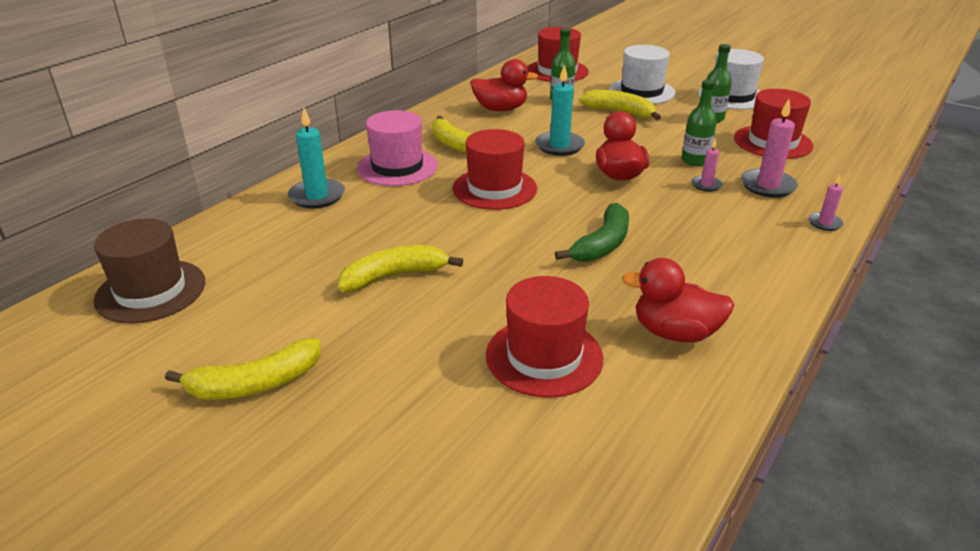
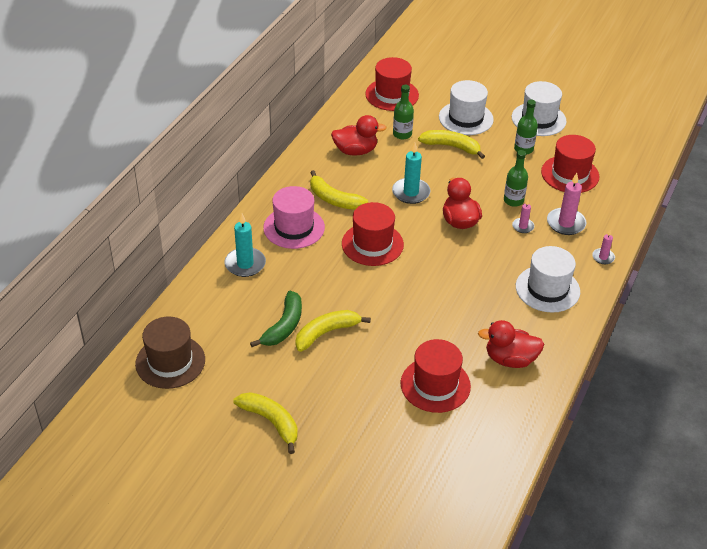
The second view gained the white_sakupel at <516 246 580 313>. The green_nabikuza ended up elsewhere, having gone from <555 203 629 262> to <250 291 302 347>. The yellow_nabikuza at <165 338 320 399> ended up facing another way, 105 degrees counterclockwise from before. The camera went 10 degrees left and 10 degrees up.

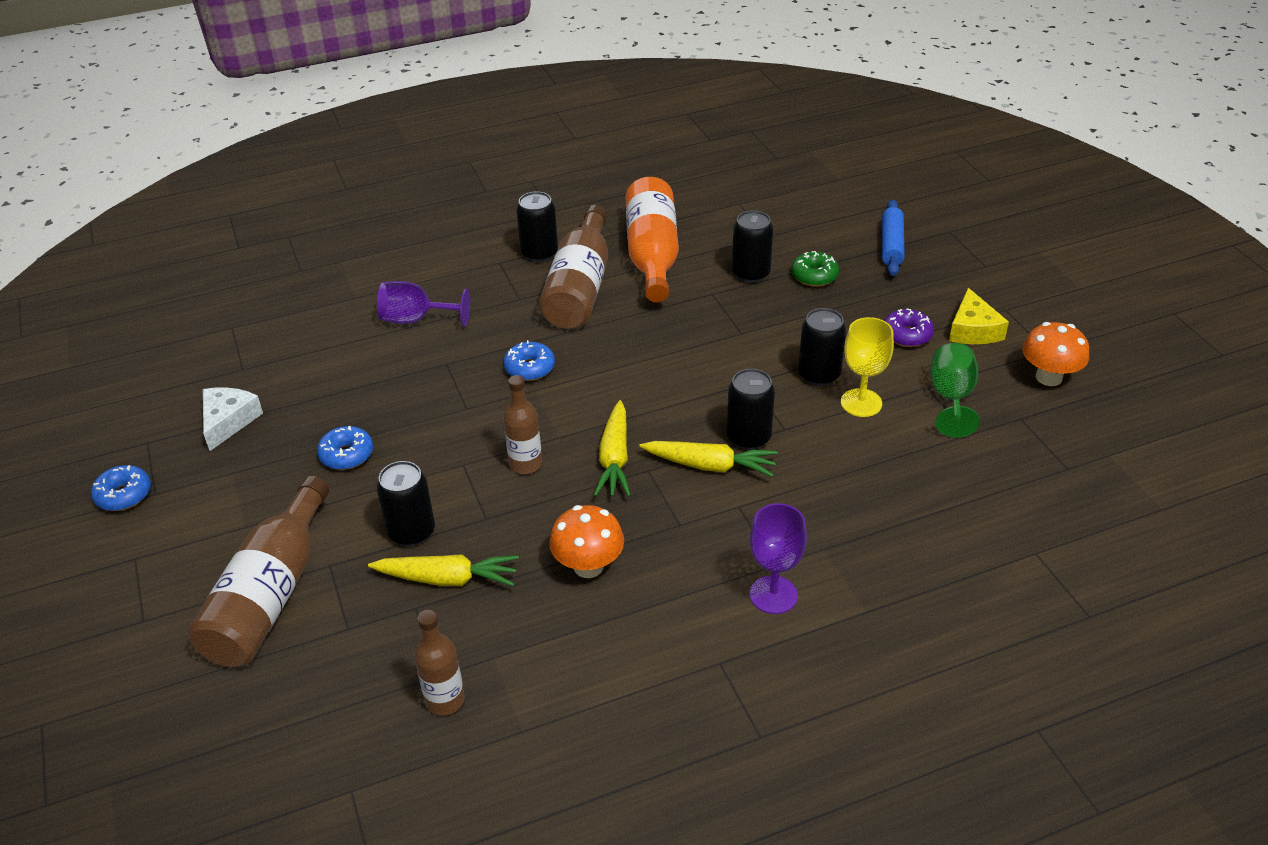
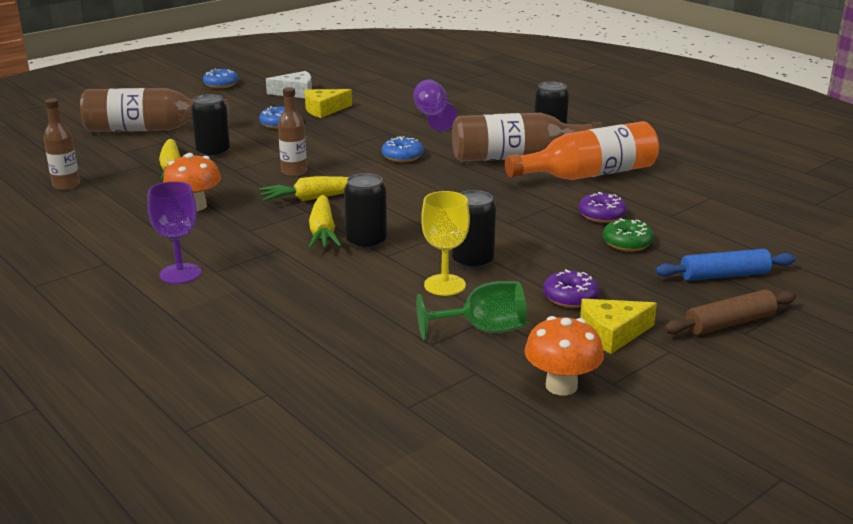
The second view gained the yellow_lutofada at <305 89 352 118>. The second view gained the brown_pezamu at <664 289 796 335>. Where the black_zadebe stood at <732 210 773 283>, the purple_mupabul came to stand at <579 192 627 223>. The camera went 70 degrees right and 15 degrees down.

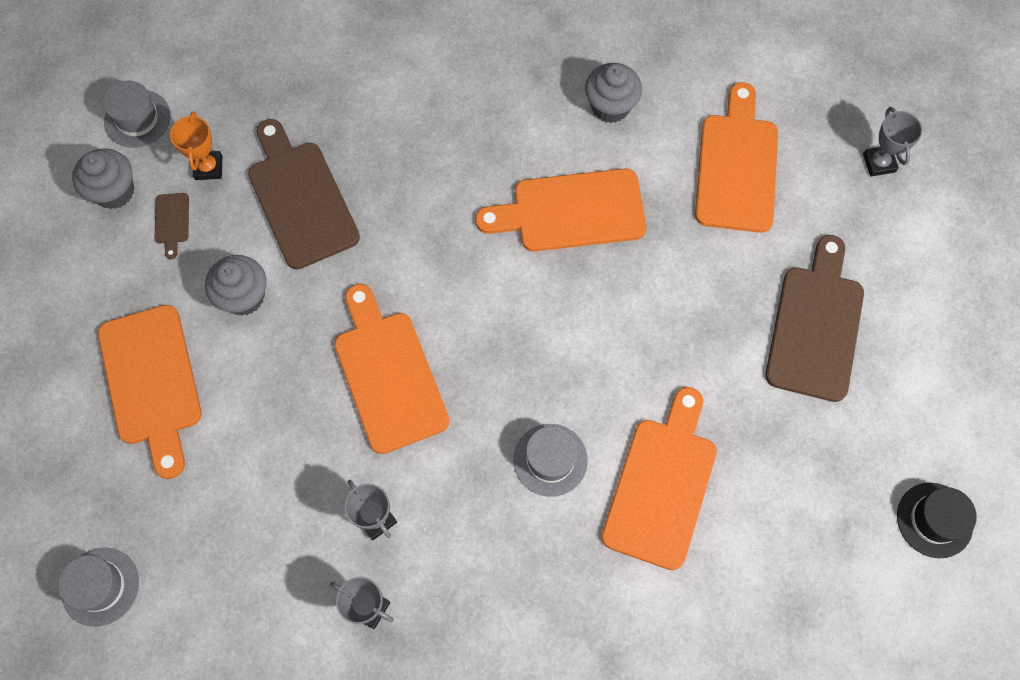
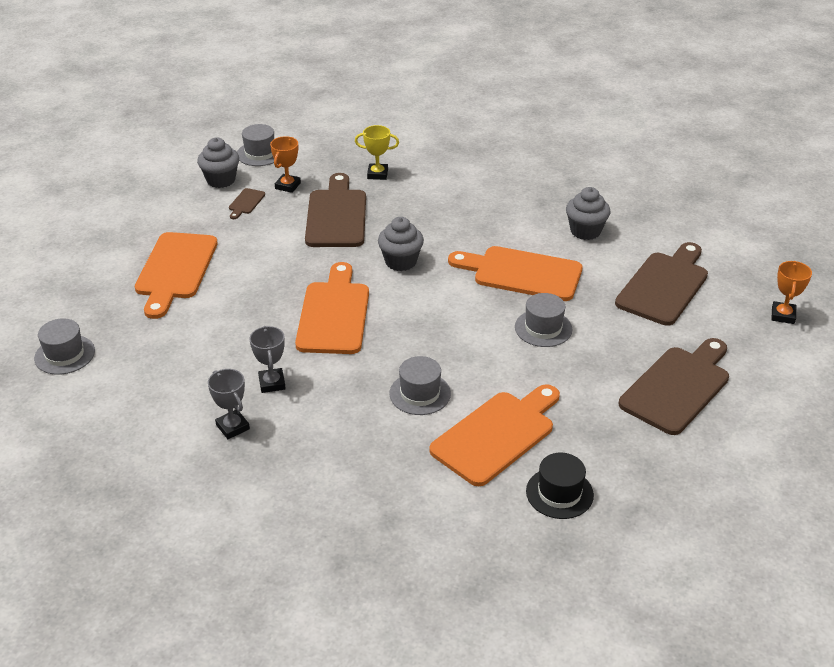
The second view gained the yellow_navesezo at <355 125 399 180>. The second view gained the grey_sakupel at <515 293 573 347>. The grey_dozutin ended up elsewhere, having gone from <205 255 266 316> to <378 217 424 271>. The black_sakupel ended up elsewhere, having gone from <897 483 977 558> to <526 453 594 519>. What was the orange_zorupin at <695 82 778 233> turned into the brown_zorupin at <615 242 708 326>. What was the grey_navesezo at <863 107 922 177> turned into the orange_navesezo at <771 261 812 324>. The camera went 25 degrees right and 30 degrees down.

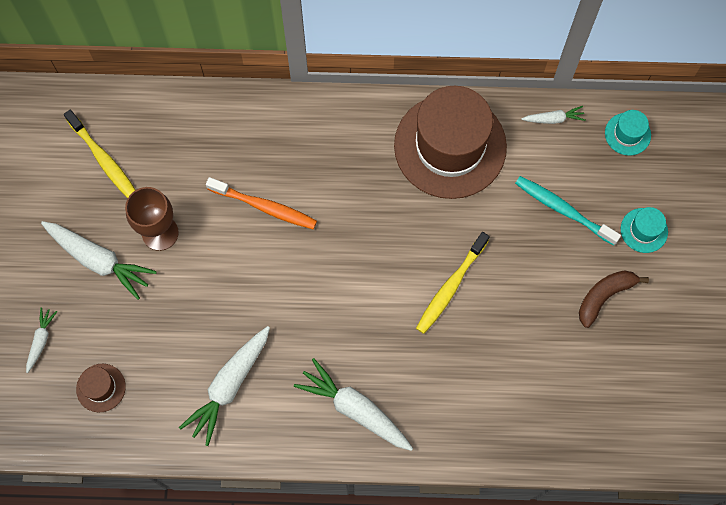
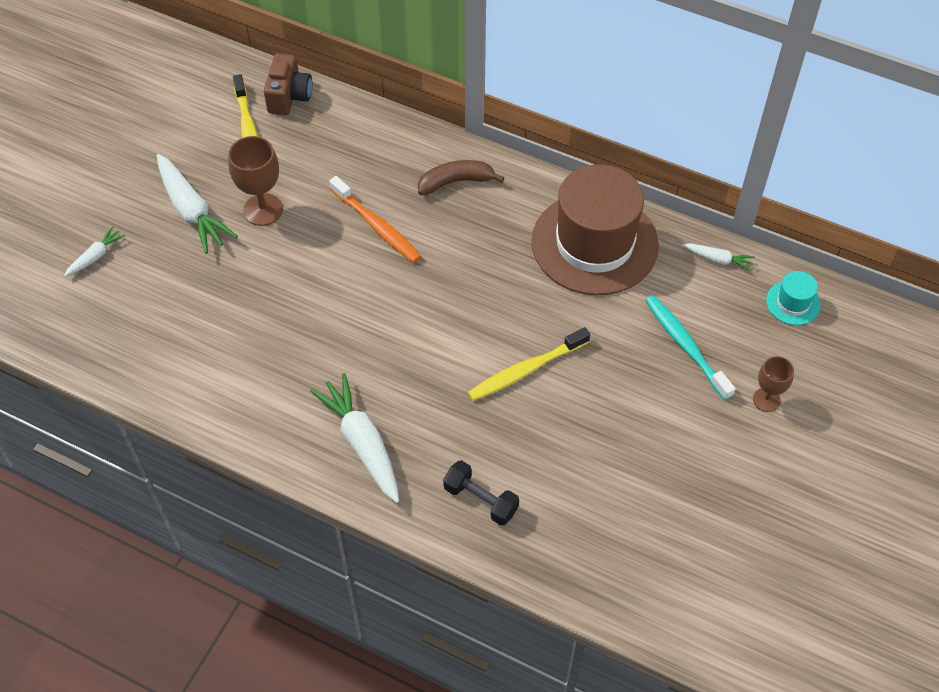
The second view lost the brown_sakupel at <76 364 126 412>. The second view lost the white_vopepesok at <179 326 270 446>. The second view gained the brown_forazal at <264 53 312 115>. The second view gained the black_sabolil at <443 460 519 526>. The brown_nabikuza ended up elsewhere, having gone from <579 270 649 328> to <418 160 505 195>. Where the turquoise_sakupel stood at <621 207 668 253>, the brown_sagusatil came to stand at <753 356 794 412>. The camera went 25 degrees right and 15 degrees down.

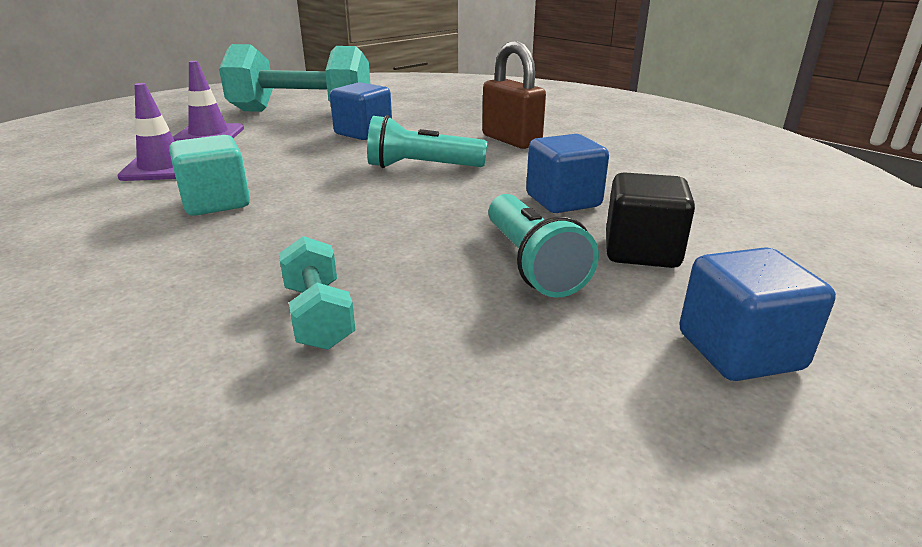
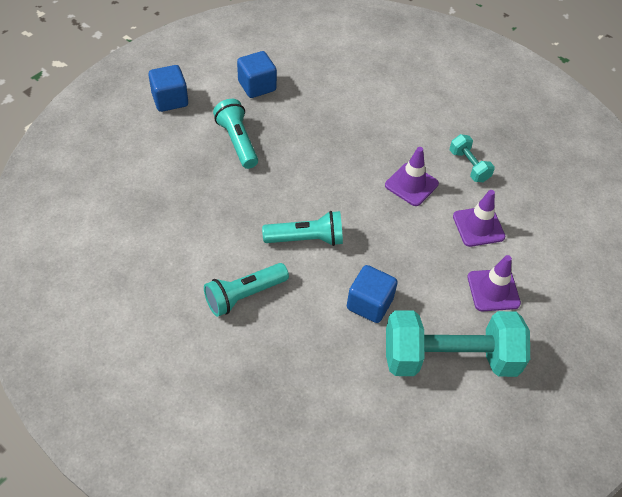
The second view lost the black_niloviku at <606 172 695 268>. The turquoise_sabolil ended up elsewhere, having gone from <279 236 356 350> to <450 134 495 182>. The blue_niloviku ended up elsewhere, having gone from <526 134 609 213> to <237 51 277 98>. Where the turquoise_niloviku stood at <169 135 250 216>, the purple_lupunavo came to stand at <385 147 439 206>. Where the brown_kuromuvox stood at <482 41 546 149>, the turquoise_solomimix came to stand at <204 263 289 317>. The camera went 170 degrees right and 25 degrees up.

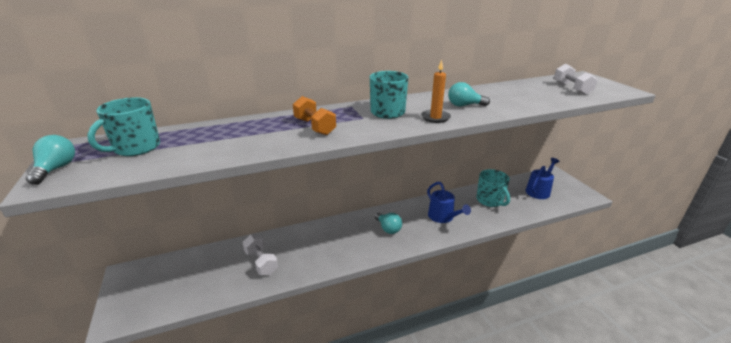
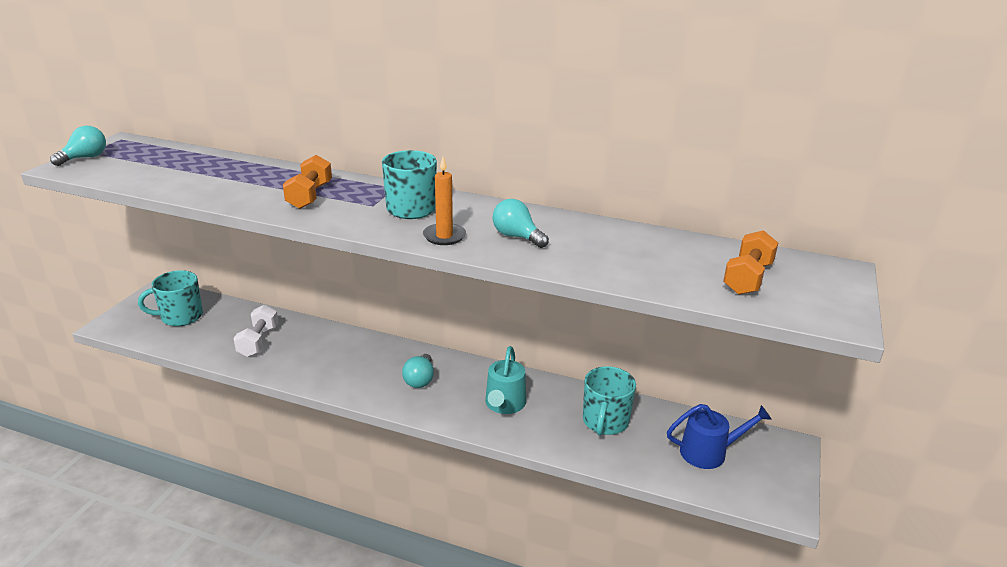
The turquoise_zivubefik ended up elsewhere, having gone from <87 97 160 156> to <138 270 203 326>. What was the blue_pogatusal at <427 182 471 223> turned into the turquoise_pogatusal at <485 346 526 414>. What was the white_sabolil at <554 64 598 95> turned into the orange_sabolil at <723 230 778 295>. The camera went 40 degrees right and 0 degrees up.

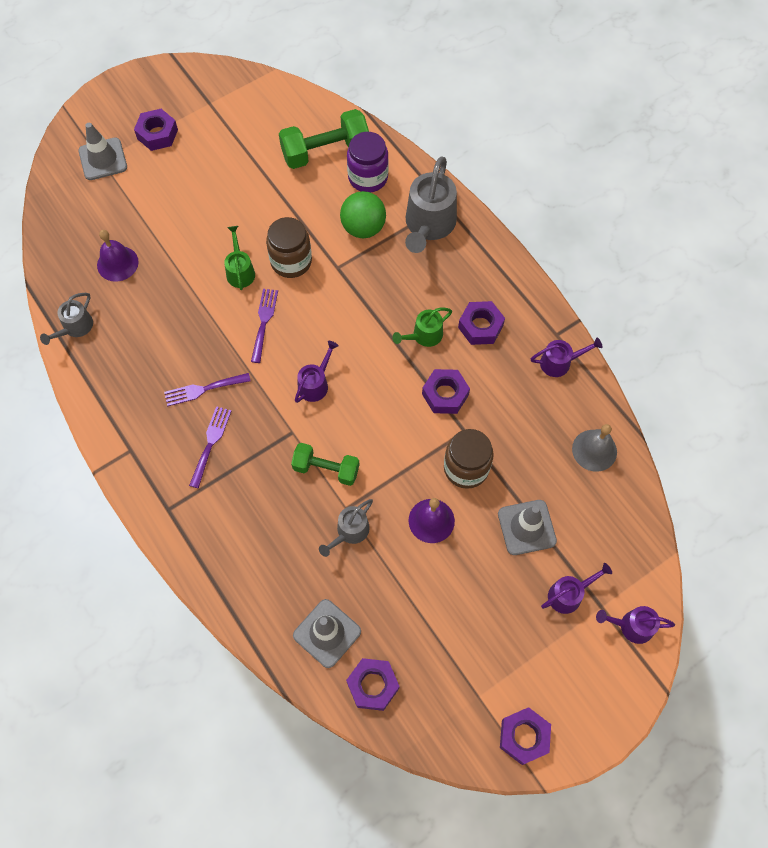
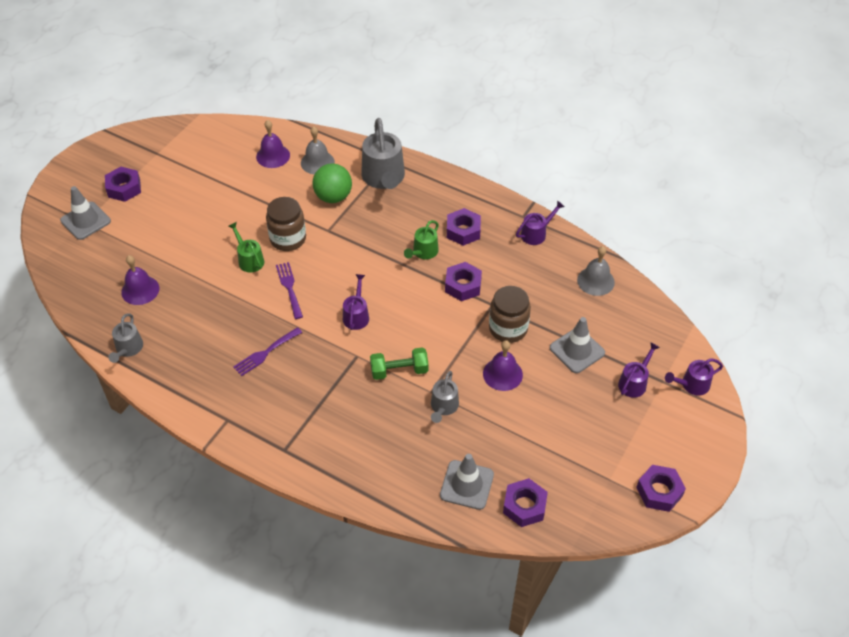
The second view lost the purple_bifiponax at <189 406 231 488>. Where the green_sabolil stood at <279 109 369 169>, the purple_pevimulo came to stand at <256 120 290 168>. Where the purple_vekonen stood at <347 132 389 192>, the grey_pevimulo came to stand at <301 126 335 174>. The camera went 25 degrees left and 15 degrees down.

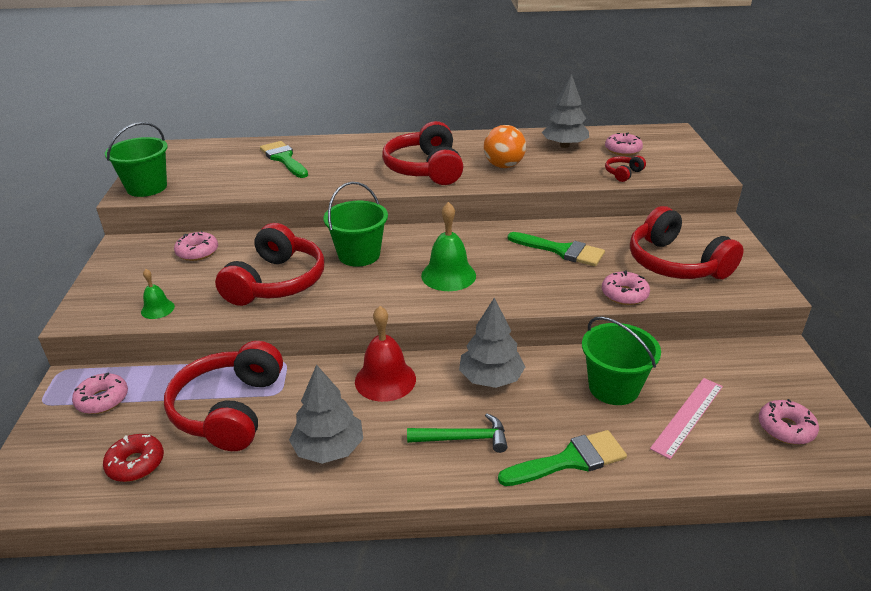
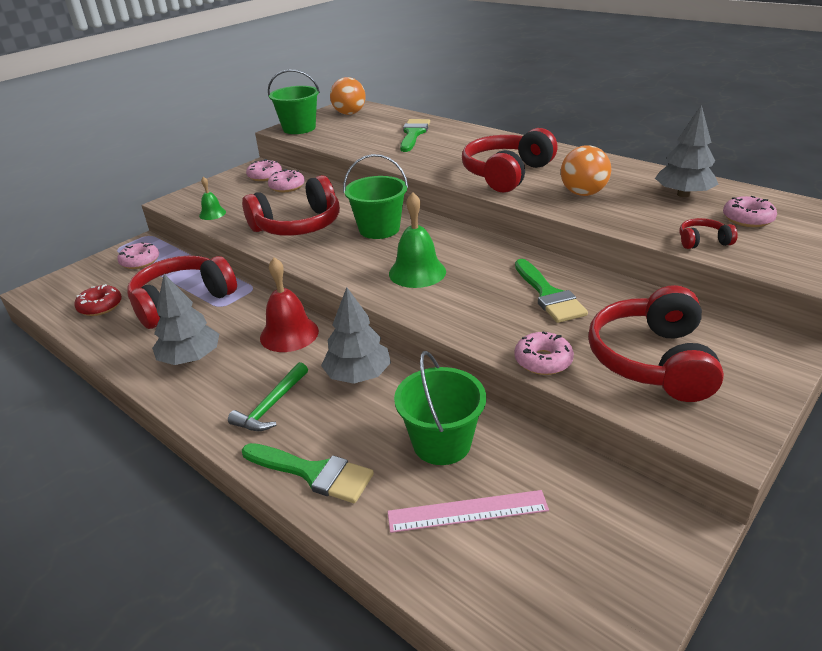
The second view gained the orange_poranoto at <330 77 366 115>. The pink_mupabul ended up elsewhere, having gone from <759 399 819 445> to <246 159 282 181>. The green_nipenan at <407 413 507 453> ended up facing another way, 75 degrees clockwise from before. The camera went 45 degrees right and 0 degrees up.

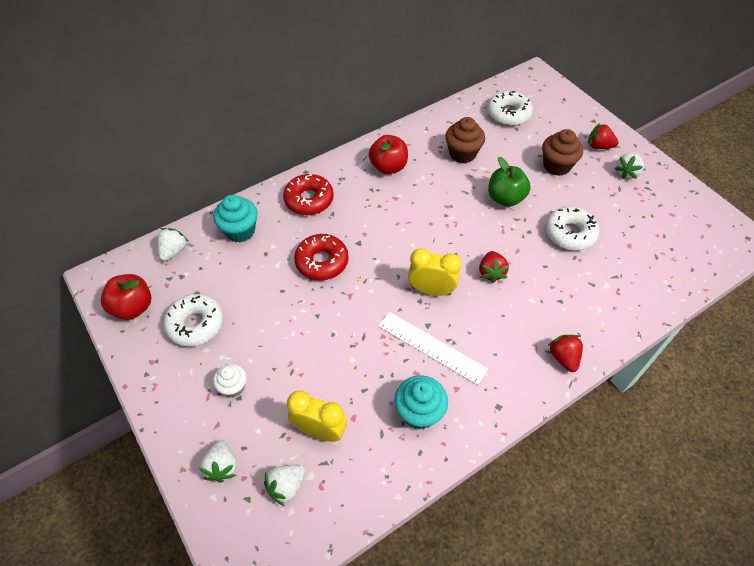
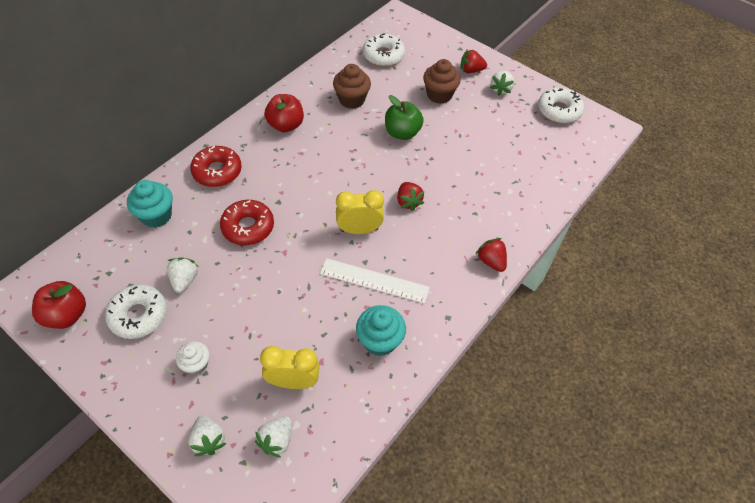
The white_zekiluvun ended up elsewhere, having gone from <157 228 189 261> to <167 257 199 293>. The white_mupabul ended up elsewhere, having gone from <545 207 599 251> to <538 88 584 123>. The camera went 20 degrees left and 0 degrees up.

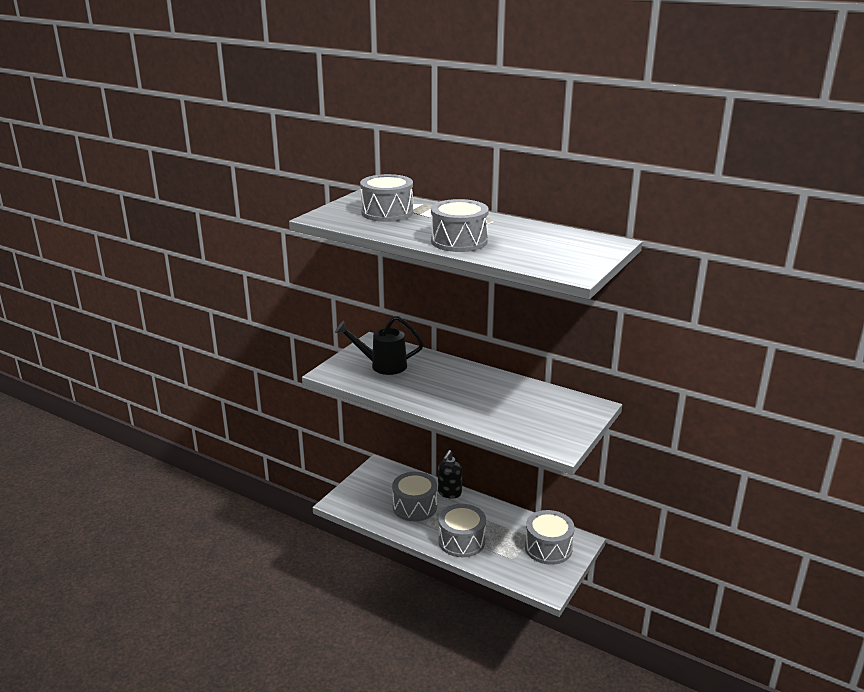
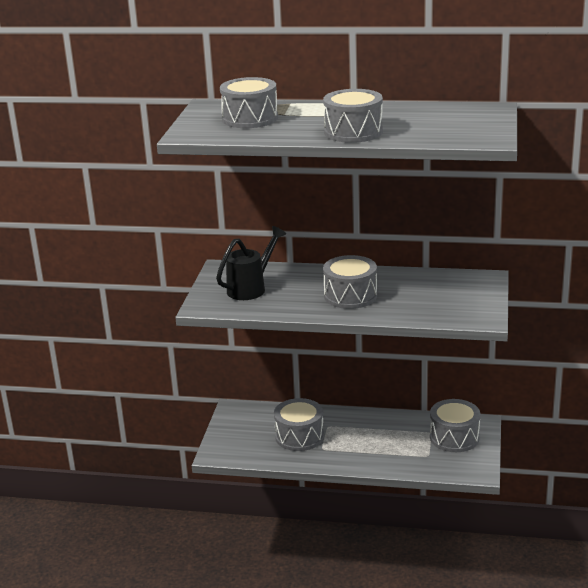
The second view lost the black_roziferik at <438 450 462 499>. The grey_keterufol ended up elsewhere, having gone from <438 504 486 557> to <323 255 377 309>. The black_pogatusal at <335 316 424 375> ended up facing another way, 150 degrees clockwise from before. The camera went 20 degrees left and 0 degrees up.

